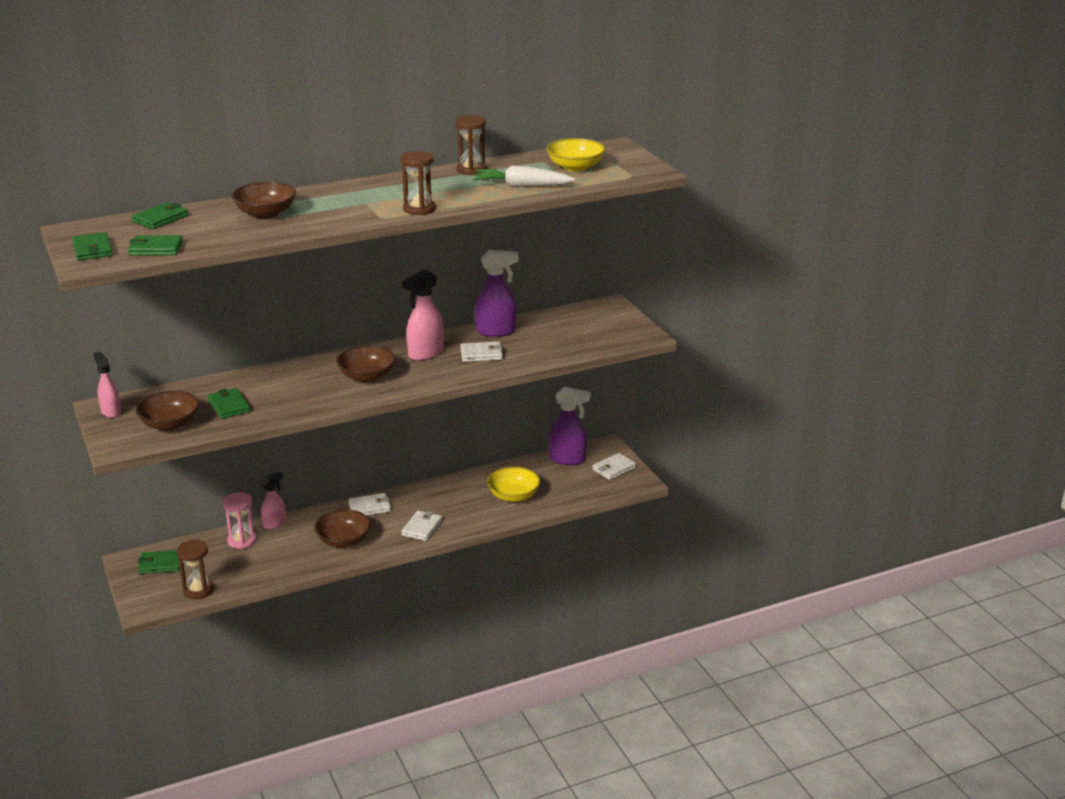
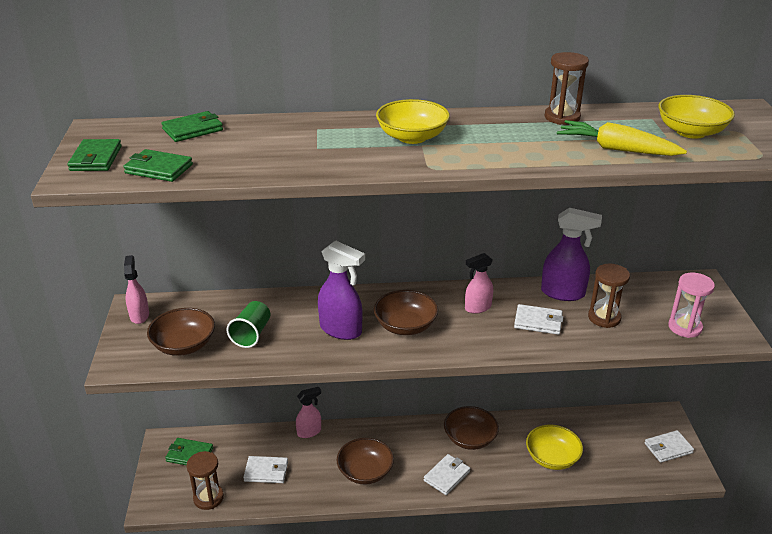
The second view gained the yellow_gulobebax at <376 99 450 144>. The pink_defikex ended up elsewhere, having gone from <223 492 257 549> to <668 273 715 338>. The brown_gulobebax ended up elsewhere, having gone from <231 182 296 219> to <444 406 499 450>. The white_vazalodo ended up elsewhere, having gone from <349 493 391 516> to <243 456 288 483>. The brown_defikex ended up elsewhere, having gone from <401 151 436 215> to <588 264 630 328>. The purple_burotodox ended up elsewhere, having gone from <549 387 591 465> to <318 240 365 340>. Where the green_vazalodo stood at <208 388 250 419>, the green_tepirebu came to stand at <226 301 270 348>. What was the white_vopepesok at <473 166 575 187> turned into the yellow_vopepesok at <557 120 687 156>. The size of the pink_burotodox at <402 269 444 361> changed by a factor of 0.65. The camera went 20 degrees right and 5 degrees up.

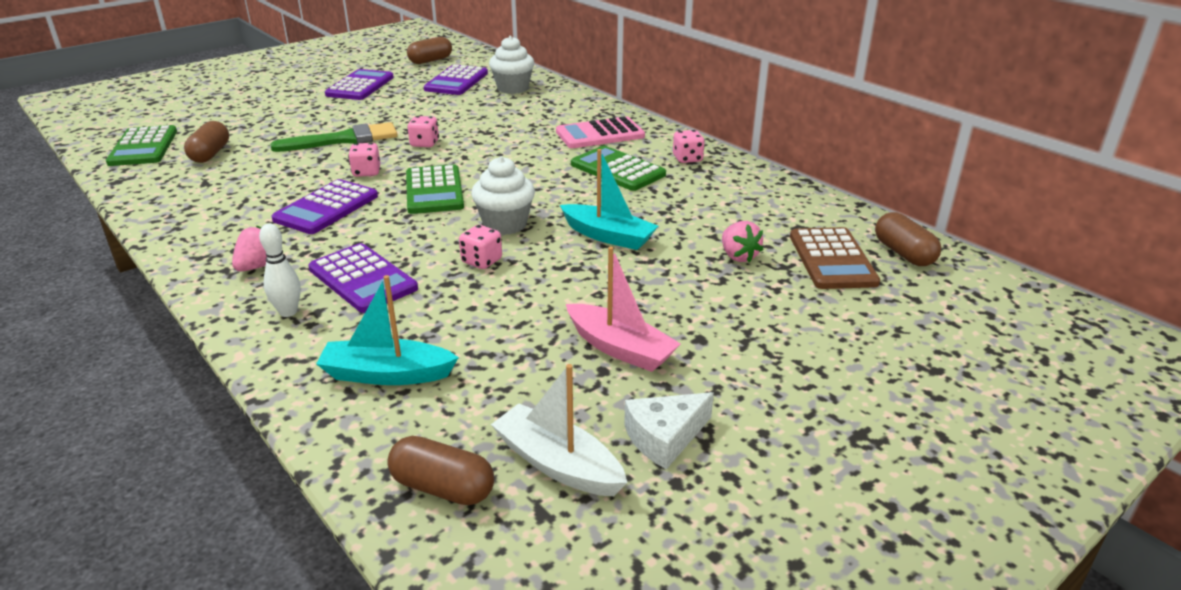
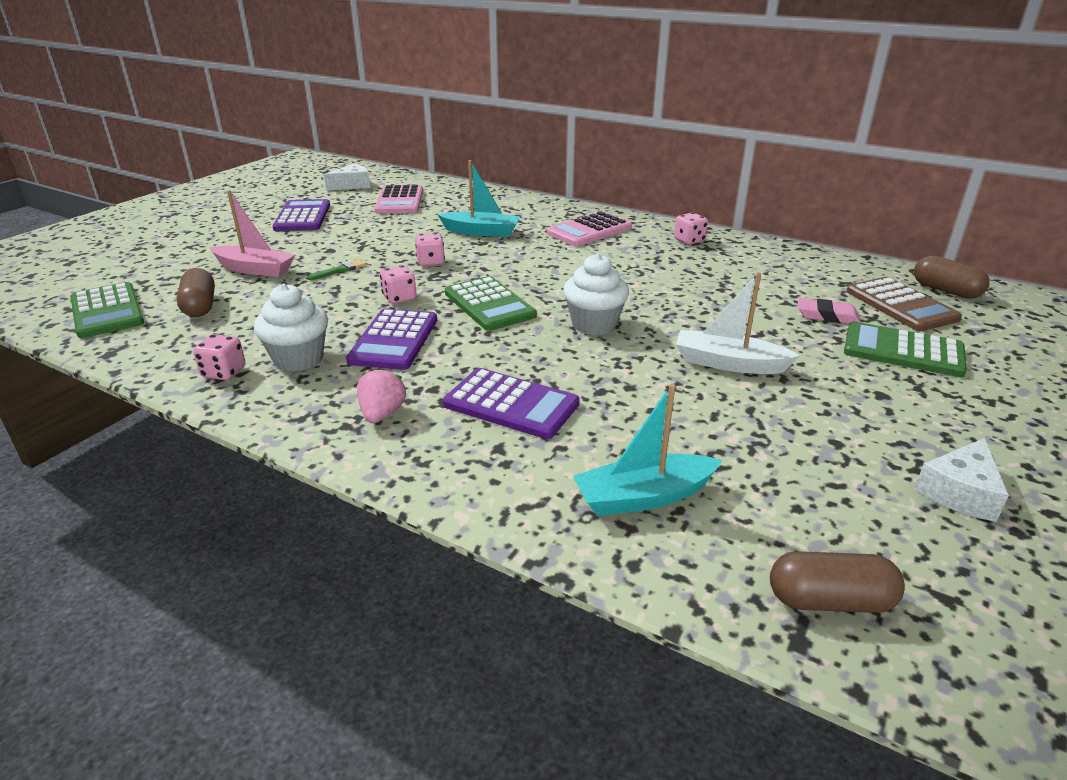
The second view lost the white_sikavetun at <259 224 301 317>. The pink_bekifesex ended up elsewhere, having gone from <459 225 502 269> to <193 334 245 380>. The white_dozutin ended up elsewhere, having gone from <489 36 534 94> to <254 283 328 372>. The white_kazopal ended up elsewhere, having gone from <491 364 628 496> to <676 272 801 374>. The turquoise_kazopal ended up elsewhere, having gone from <560 149 658 250> to <437 160 520 237>. The pink_kazopal ended up elsewhere, having gone from <566 247 681 372> to <209 190 295 277>. The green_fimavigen ended up elsewhere, having gone from <571 146 666 191> to <844 322 967 377>. Where the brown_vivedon stood at <407 37 452 64>, the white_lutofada came to stand at <324 164 371 190>. Where the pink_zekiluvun stood at <722 221 764 262>, the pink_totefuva came to stand at <798 298 861 324>. What was the purple_fimavigen at <424 65 488 95> turned into the pink_fimavigen at <374 185 423 214>. The size of the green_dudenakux at <270 122 398 152> changed by a factor of 0.46. The camera went 20 degrees left and 0 degrees up.

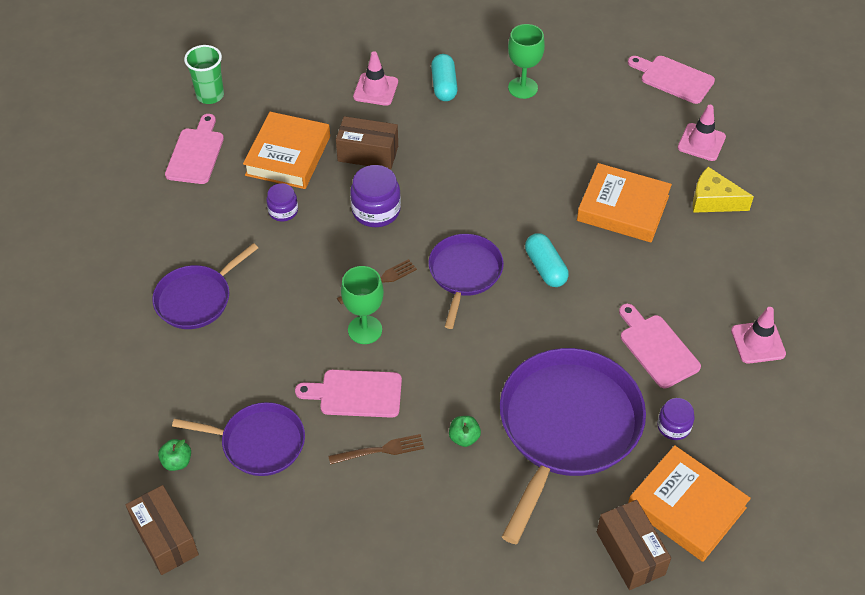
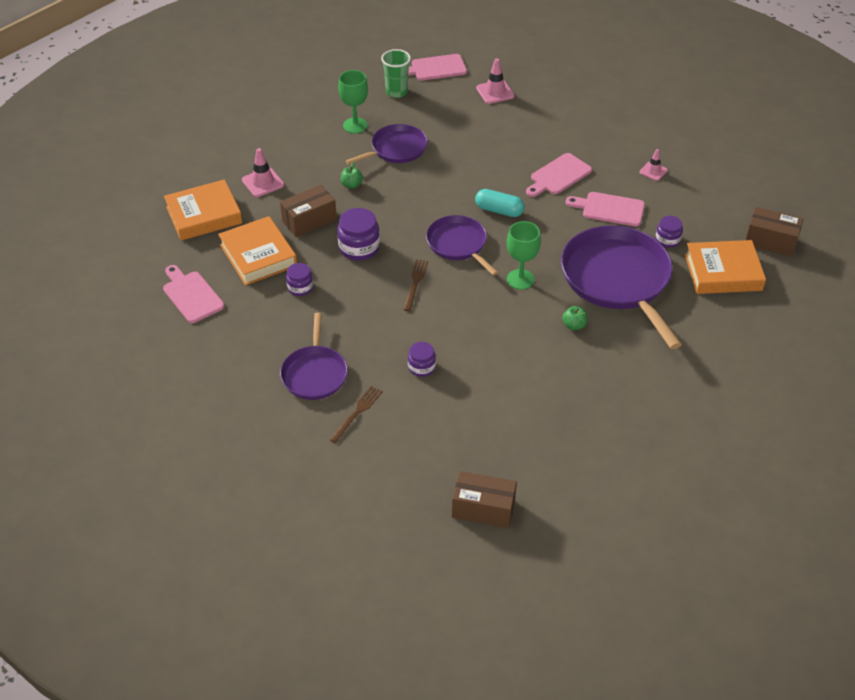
The second view lost the turquoise_vivedon at <431 54 458 101>. The second view lost the yellow_lutofada at <693 167 754 213>. The second view gained the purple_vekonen at <408 342 436 377>. The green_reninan ended up elsewhere, having gone from <158 439 191 471> to <341 162 363 189>. The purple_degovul ended up elsewhere, having gone from <172 402 305 476> to <345 124 428 165>. The green_tepirebu ended up elsewhere, having gone from <184 45 224 104> to <381 49 411 98>. The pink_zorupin ended up elsewhere, having gone from <295 370 402 418> to <526 153 592 197>. The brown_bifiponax ended up elsewhere, having gone from <328 434 424 465> to <329 386 383 443>. The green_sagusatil ended up elsewhere, having gone from <341 266 384 344> to <507 221 541 290>. The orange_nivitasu ended up elsewhere, having gone from <577 163 672 242> to <164 179 242 241>. The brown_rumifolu ended up elsewhere, having gone from <597 500 671 590> to <746 207 803 257>. The size of the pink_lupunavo at <731 307 786 364> changed by a factor of 0.66. The camera went 45 degrees left and 5 degrees down.

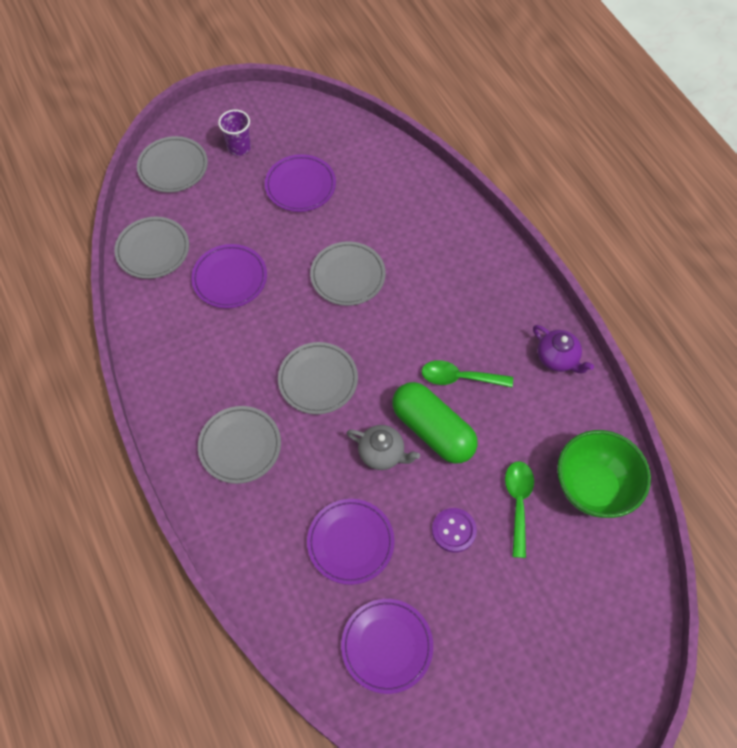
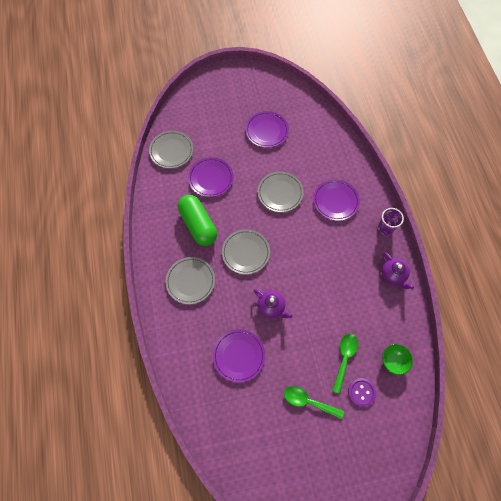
The second view lost the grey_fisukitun at <137 136 208 193>. The purple_tepirebu ended up elsewhere, having gone from <218 110 251 156> to <378 208 404 235>. The purple_fisukitun ended up elsewhere, having gone from <341 599 433 694> to <313 179 360 221>. The green_vivedon ended up elsewhere, having gone from <392 382 478 464> to <178 195 217 246>. The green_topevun ended up elsewhere, having gone from <422 360 513 387> to <284 386 344 419>. The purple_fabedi ended up elsewhere, having gone from <432 508 477 553> to <348 378 376 407>. What was the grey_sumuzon at <347 425 420 470> turned into the purple_sumuzon at <253 289 292 318>. The size of the green_gulobebax at <557 430 651 518> changed by a factor of 0.54. The camera went 15 degrees right and 5 degrees up.

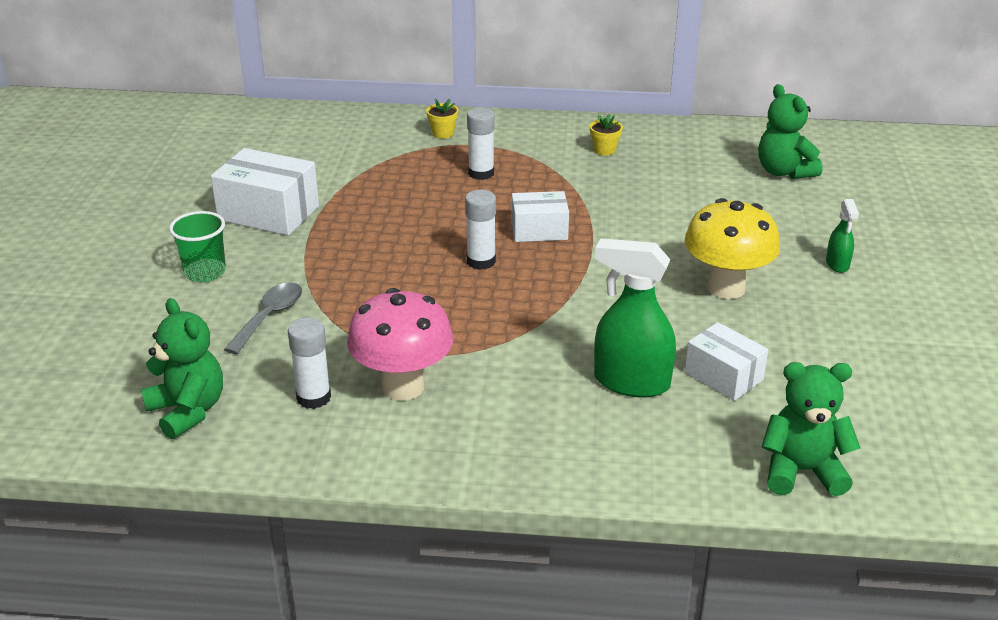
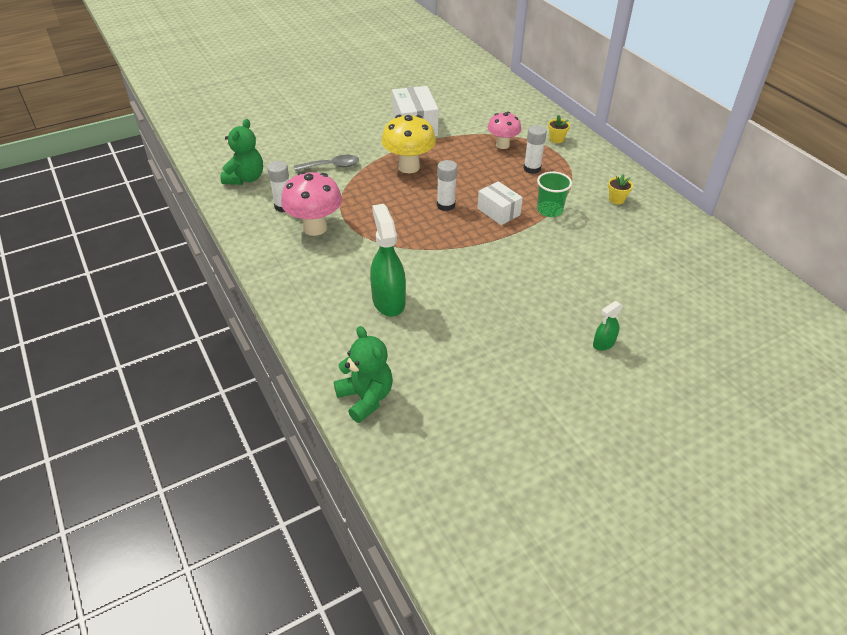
The second view lost the white_rumifolu at <685 322 768 401>. The second view lost the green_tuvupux at <758 84 822 179>. The second view gained the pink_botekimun at <487 112 521 149>. The green_tepirebu ended up elsewhere, having gone from <169 211 226 282> to <537 171 572 217>. The yellow_botekimun ended up elsewhere, having gone from <684 198 780 299> to <381 115 436 173>. The camera went 55 degrees right and 10 degrees up.

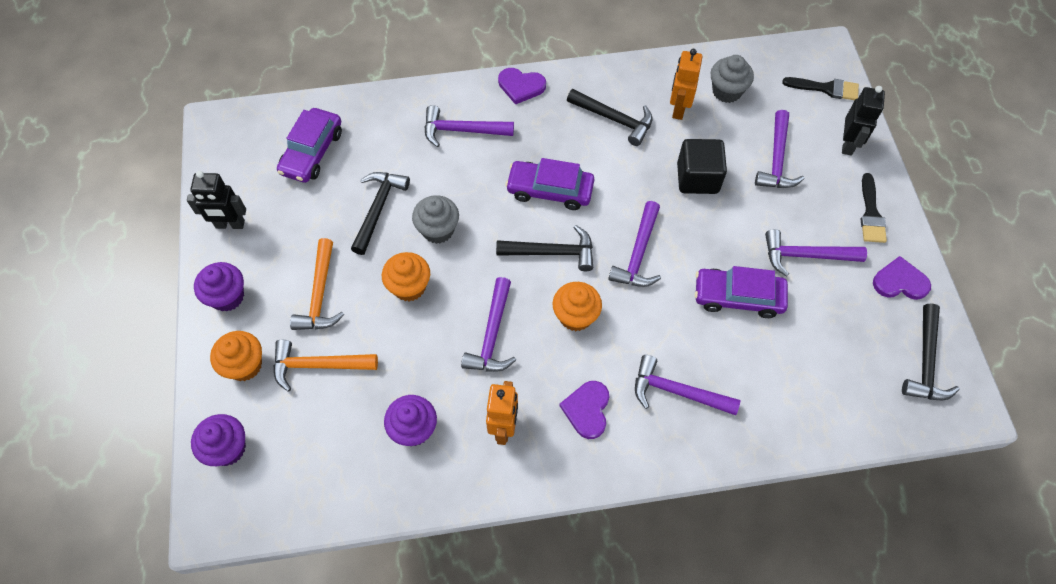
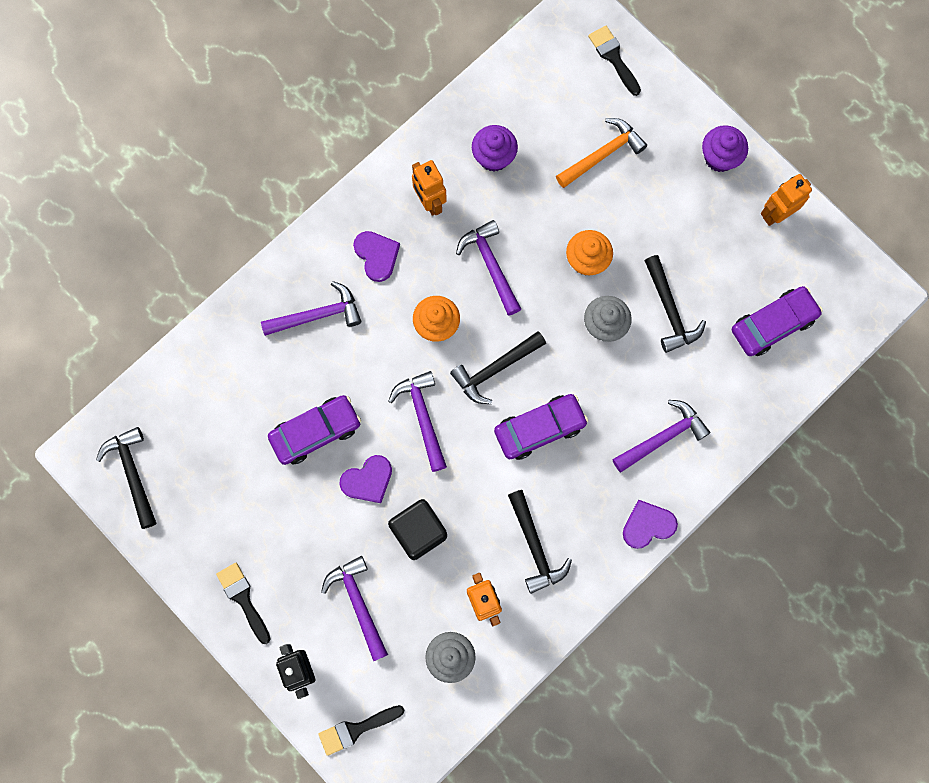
The second view lost the orange_dozutin at <210 331 262 381>. The second view lost the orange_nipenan at <290 238 344 330>. The second view lost the purple_nipenan at <765 229 867 277>. The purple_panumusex ended up elsewhere, having gone from <873 256 931 300> to <339 455 392 503>. Where the purple_dozutin stood at <191 414 246 466>, the black_dudenakux came to stand at <588 26 641 96>. What was the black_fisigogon at <187 171 246 229> turned into the orange_fisigogon at <761 174 812 226>. The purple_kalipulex at <277 108 342 183> ended up facing another way, 75 degrees clockwise from before. The black_nipenan at <567 89 653 146> ended up facing another way, 105 degrees counterclockwise from before. The camera went 145 degrees right and 15 degrees up.

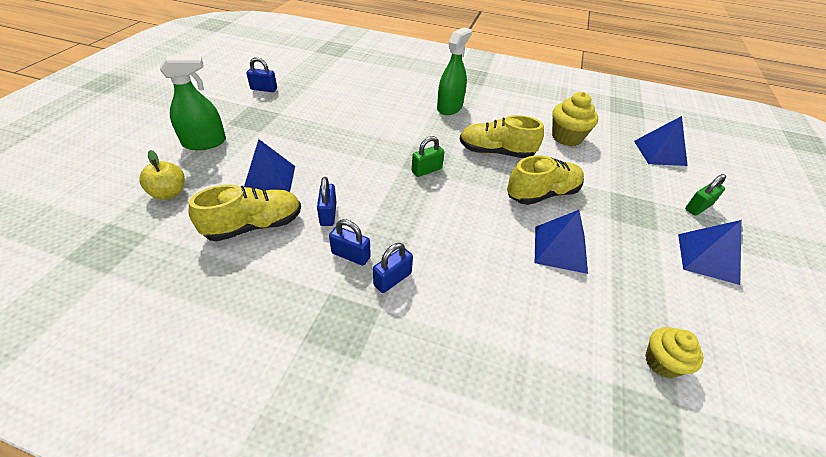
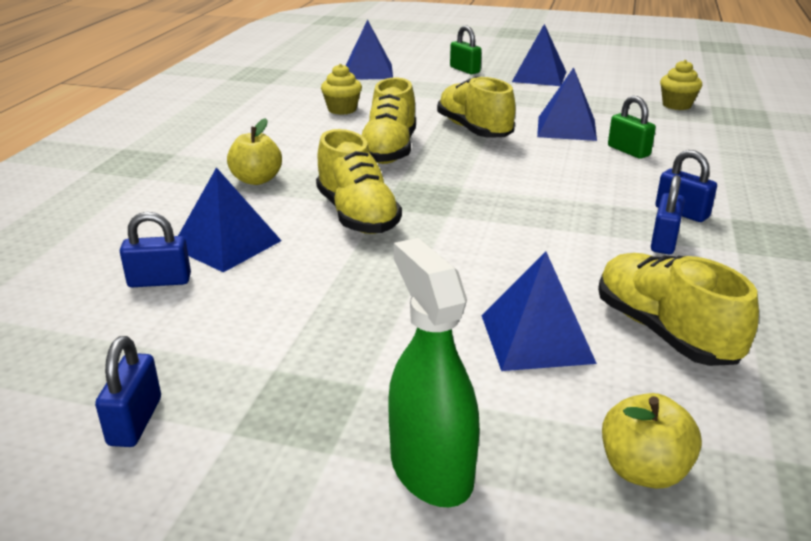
The second view gained the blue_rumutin at <178 167 282 272>. The second view gained the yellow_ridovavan at <316 129 402 234>. The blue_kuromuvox ended up elsewhere, having gone from <317 177 337 226> to <120 212 191 287>. The green_kuromuvox ended up elsewhere, having gone from <412 136 444 177> to <608 96 656 159>. Where the green_burotodox stood at <437 27 472 115>, the yellow_reninan came to stand at <227 118 282 185>. The size of the yellow_dozutin at <552 92 598 146> changed by a factor of 0.66. The camera went 90 degrees left and 15 degrees down.

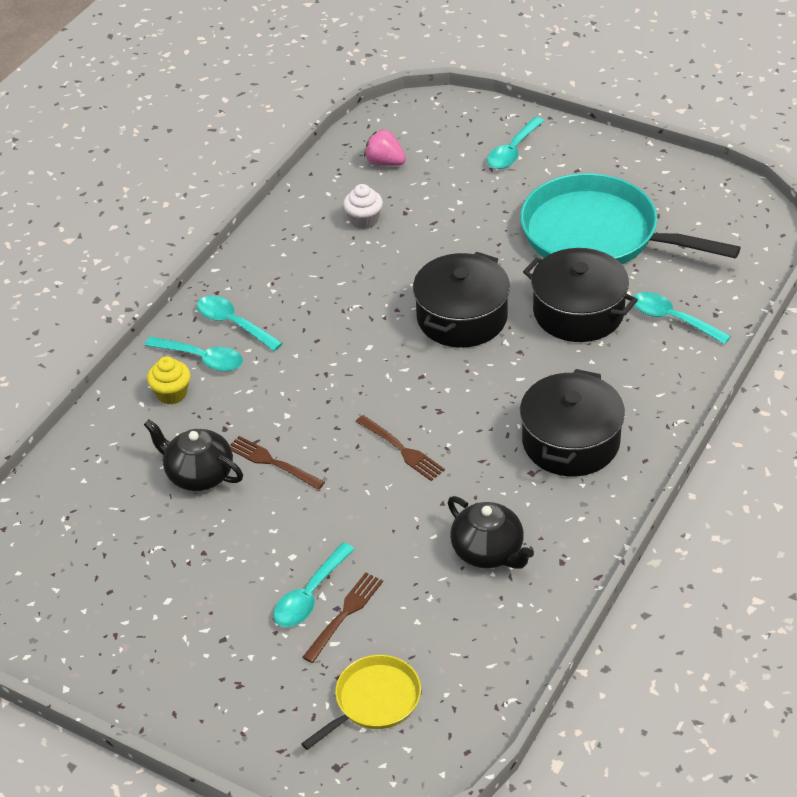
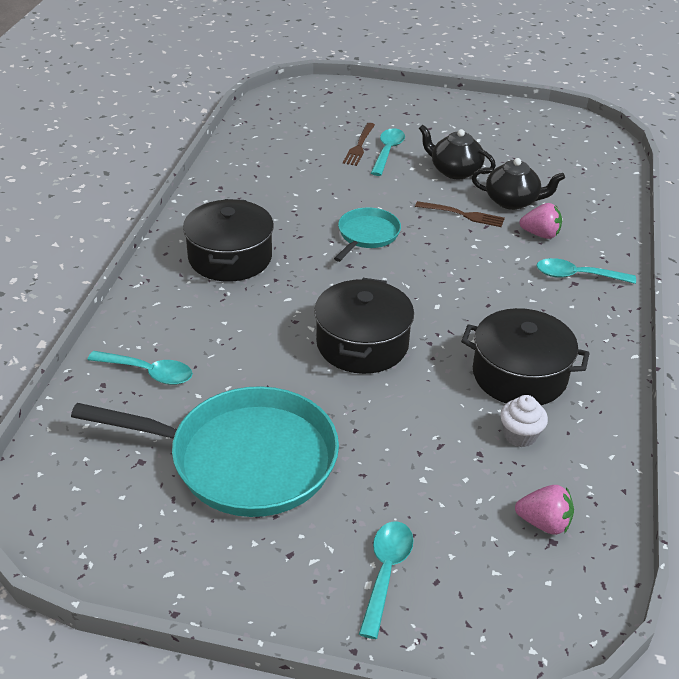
The second view lost the yellow_dozutin at <147 357 190 405>. The second view lost the turquoise_topevun at <197 296 283 351>. The second view lost the yellow_degovul at <301 655 421 750>. The second view gained the pink_zekiluvun at <519 203 562 239>. The black_sumuzon ended up elsewhere, having gone from <448 496 534 569> to <419 125 496 179>. The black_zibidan ended up elsewhere, having gone from <523 248 638 342> to <461 308 590 405>. Where the brown_bifiponax stood at <356 415 445 481>, the turquoise_degovul came to stand at <334 207 401 262>. The camera went 160 degrees right and 5 degrees down.

